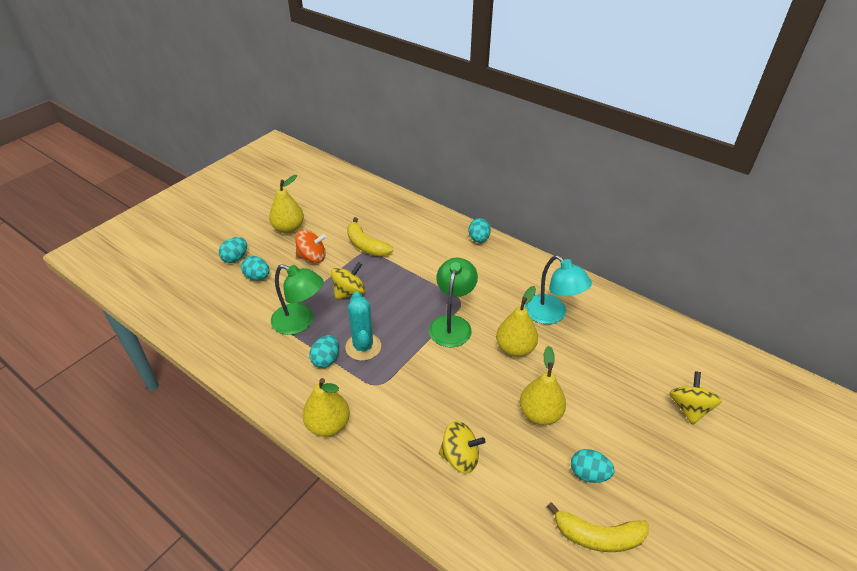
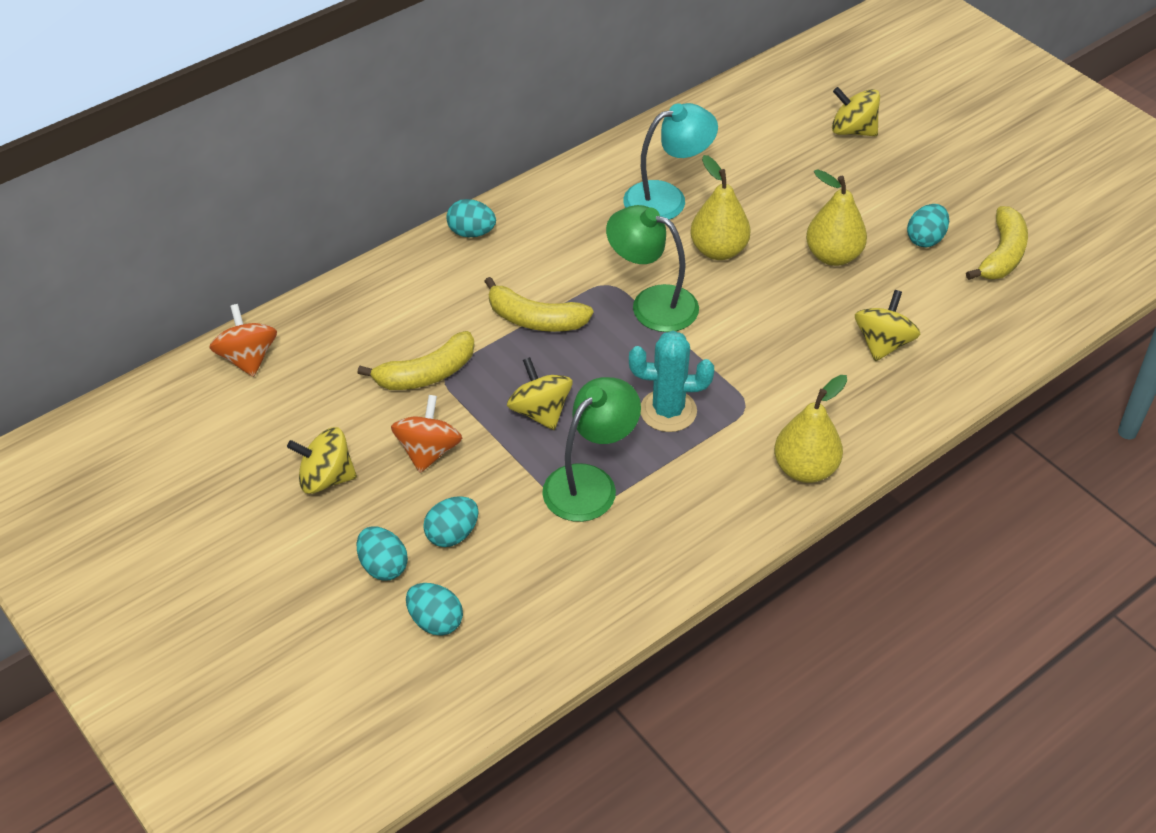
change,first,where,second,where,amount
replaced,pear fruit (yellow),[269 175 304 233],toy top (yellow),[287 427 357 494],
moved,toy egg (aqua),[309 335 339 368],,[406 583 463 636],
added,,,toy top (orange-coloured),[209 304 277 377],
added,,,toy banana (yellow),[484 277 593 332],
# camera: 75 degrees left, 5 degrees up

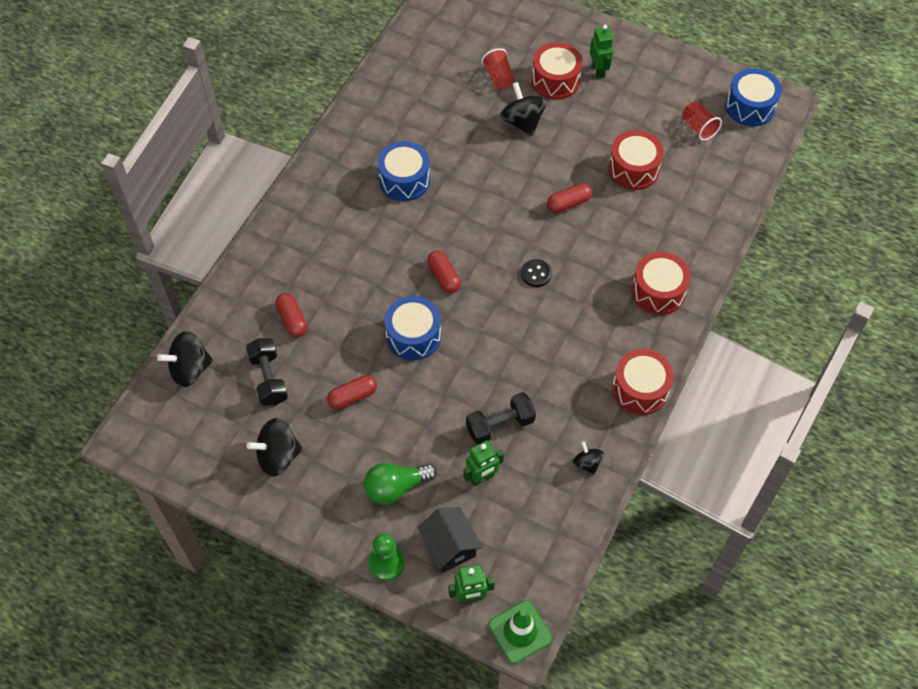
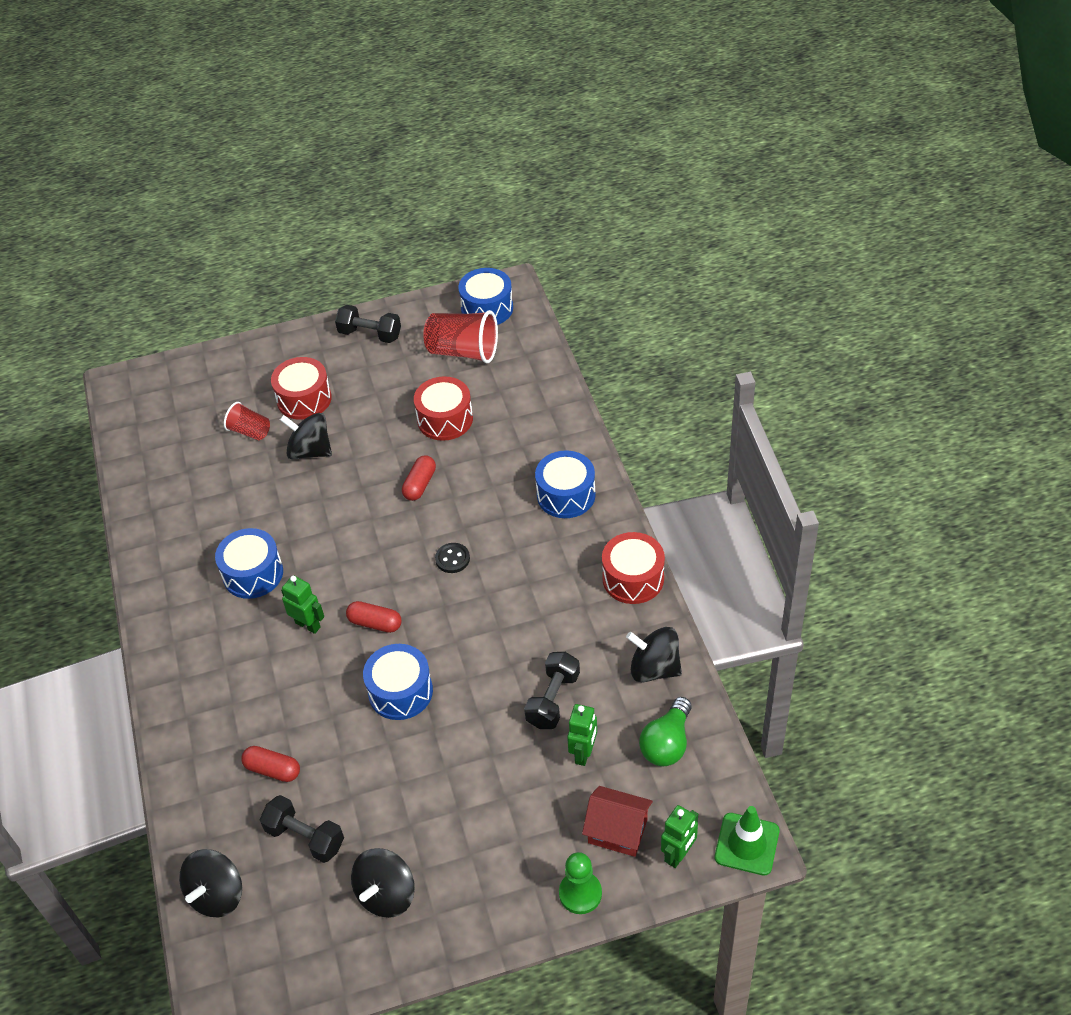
change,first,where,second,where,amount
removed,capsule (crimson),[327 375 377 409],,,
moved,light bulb (green),[364 463 437 505],,[639 697 692 766],
recoloured,house (black),[417 507 482 572],house (crimson),[582 786 653 857],
resized,toy top (black),[573 441 604 475],,[626 627 682 682],x1.79
moved,robot figure (green),[590 25 613 79],,[281 575 324 634],
recoloured,drum (crimson),[631 252 691 315],drum (blue),[535 450 596 518],
resized,cup (crimson),[682 101 722 141],,[423 310 498 363],x1.74
added,,,free weight (black),[335 305 401 343],
# camera: 40 degrees left, 10 degrees down

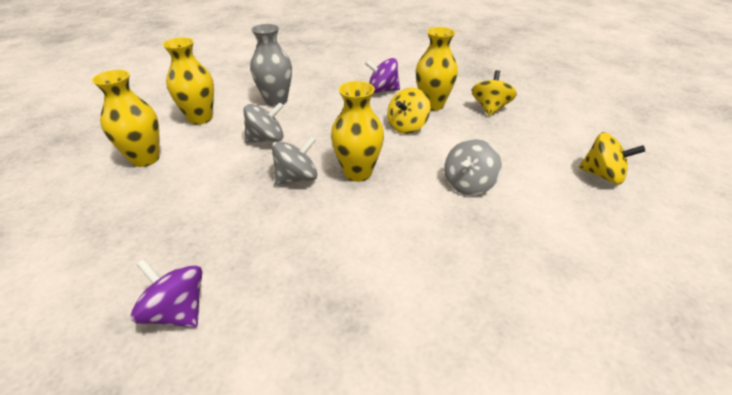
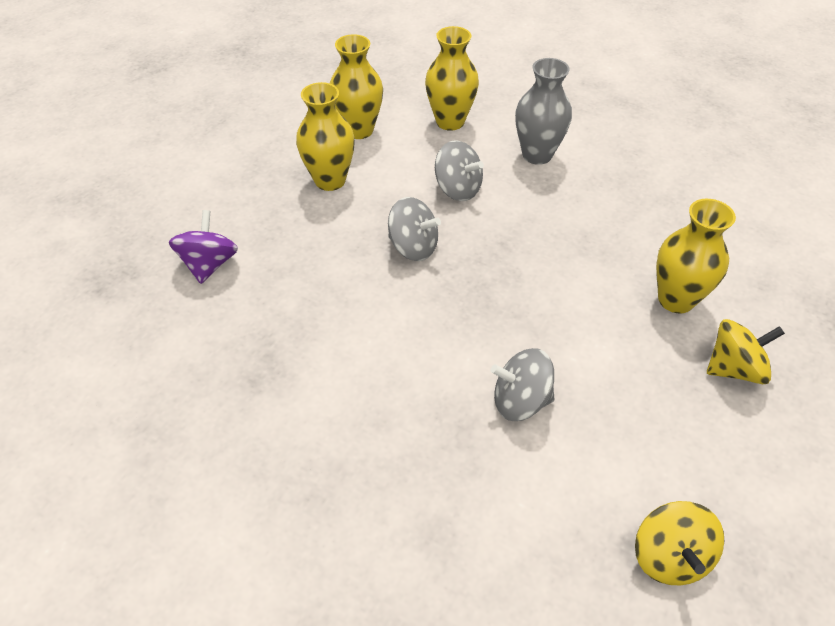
change,first,where,second,where,amount
moved,vase (yellow),[331 81 384 182],,[296 82 355 191],
removed,toy top (royal purple),[365 58 400 93],,,
removed,toy top (yellow),[387 88 431 134],,,
# camera: 60 degrees right, 10 degrees up

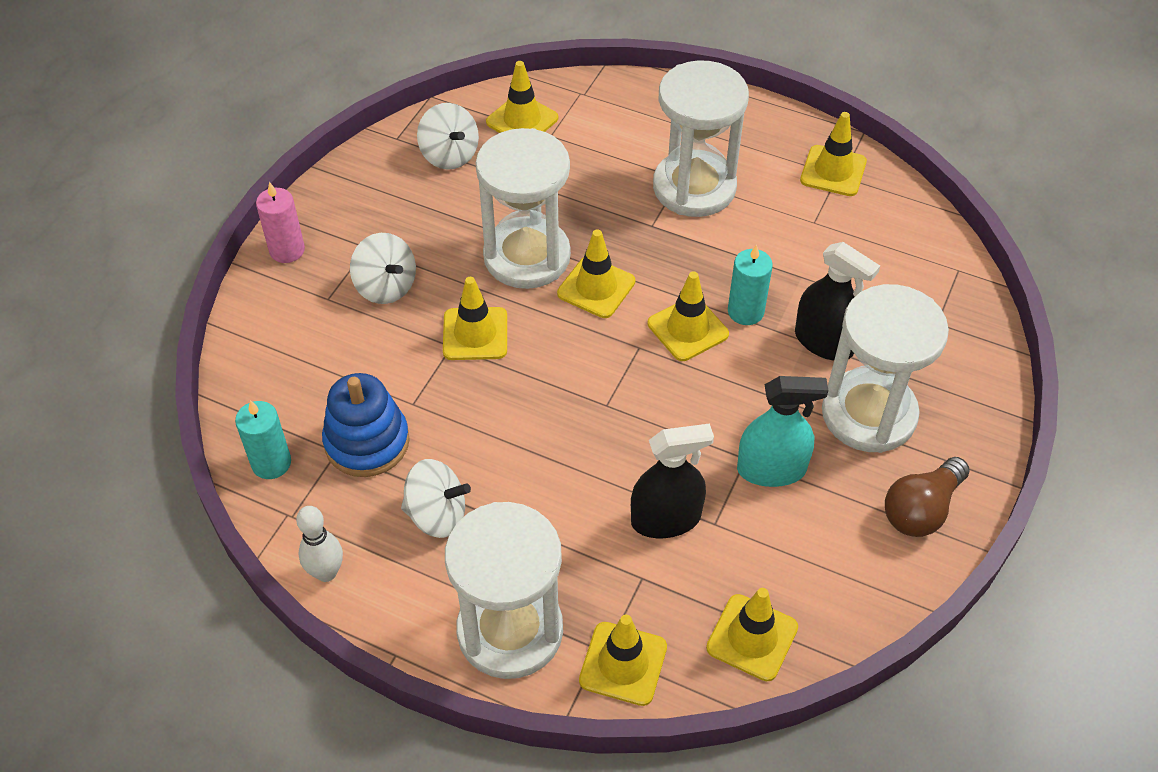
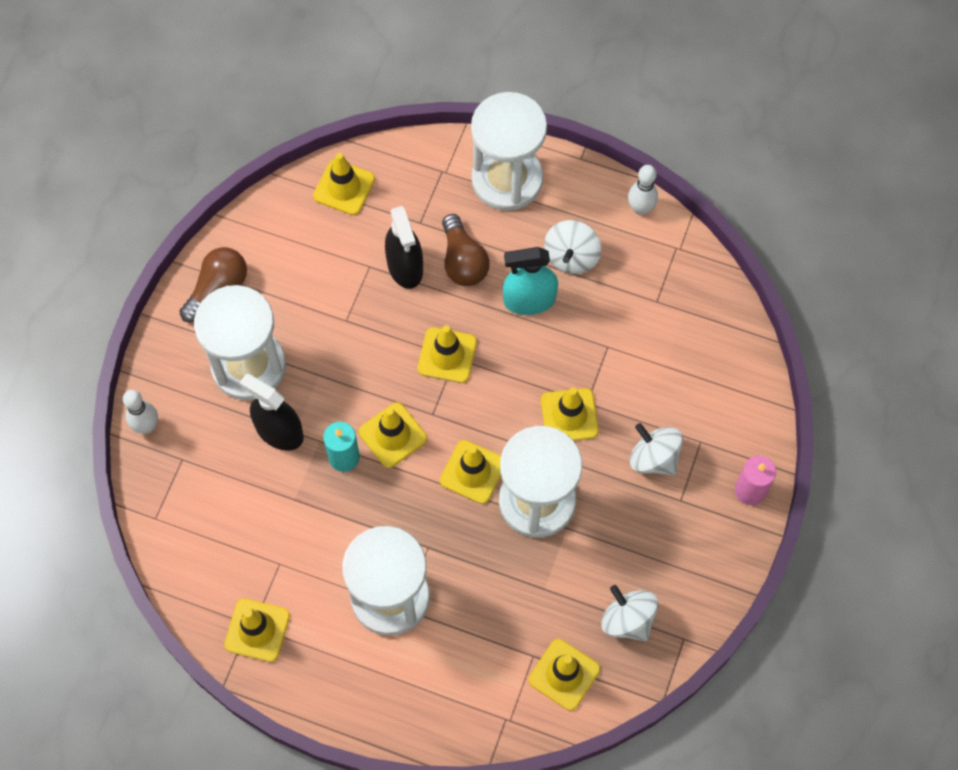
change,first,where,second,where,amount
removed,wax candle (aqua),[235 400 291 479],,,
removed,stacking toy (blue),[322 373 410 477],,,
turned,toy top (white),[401 459 471 538],,[544 220 601 274],75 degrees counterclockwise
moved,safety cone (yellow),[579 615 667 706],,[418 325 477 383],
turned,spray cleaner (black),[631 423 714 538],,[385 206 423 289],90 degrees counterclockwise
moved,spray cleaner (aqua),[737 376 828 487],,[503 247 558 315],
added,,,skittle (white),[123 390 158 434],
added,,,light bulb (russet),[442 214 490 286],
# camera: 175 degrees right, 15 degrees up

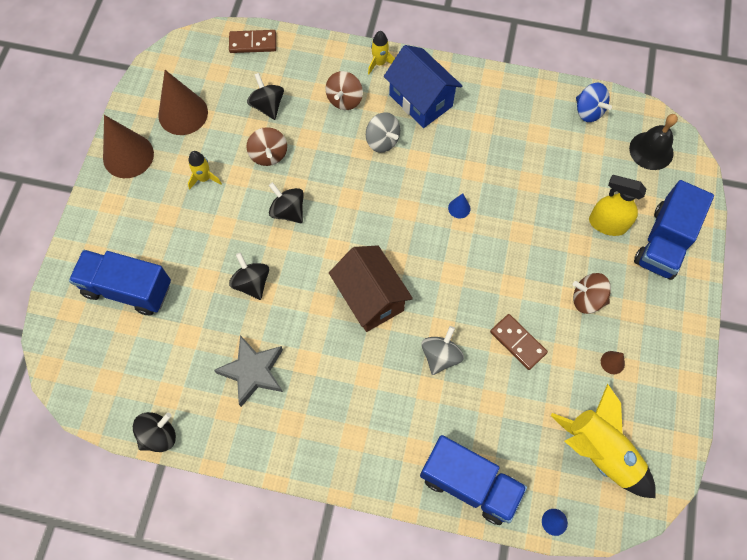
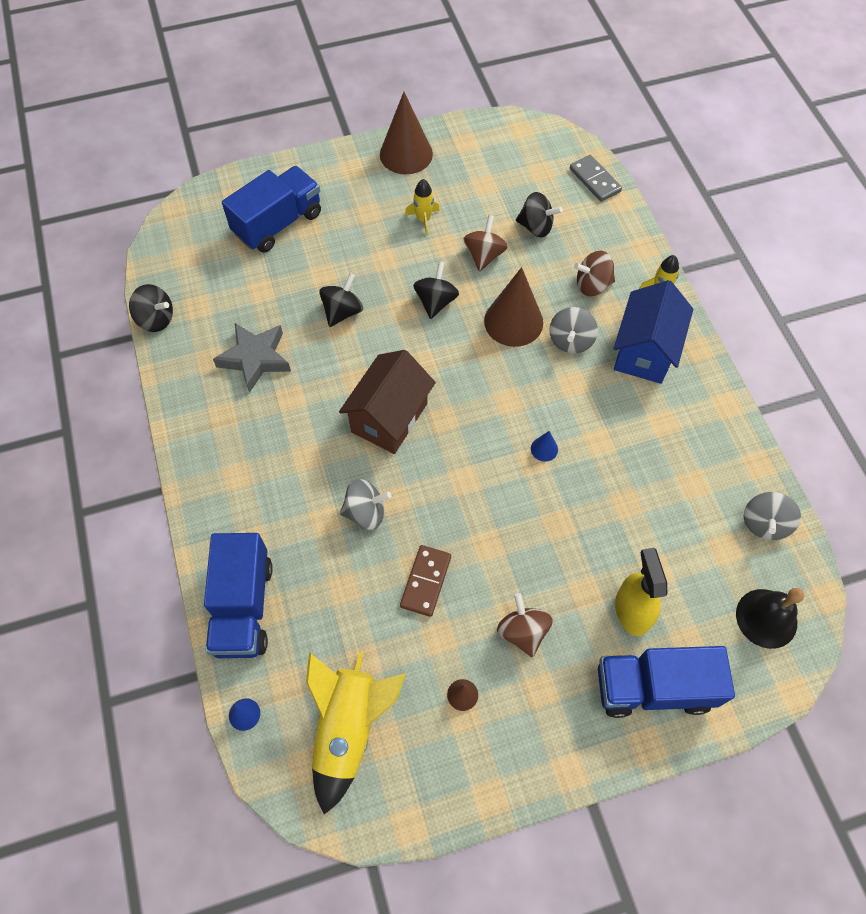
change,first,where,second,where,amount
turned,lorry (blue),[69 250 171 315],,[222 166 321 253],60 degrees clockwise
moved,cone (russet),[158 70 208 135],,[484 267 543 347],
recoloured,domino piece (russet),[229 30 276 53],domino piece (gray),[570 155 622 202],
turned,toy top (russet),[246 127 287 166],,[463 215 508 272],150 degrees clockwise
turned,toy top (black),[247 73 284 120],,[516 192 563 237],75 degrees clockwise
recoloured,toy top (blue),[576 83 612 122],toy top (gray),[744 492 801 540],
# camera: 60 degrees right, 5 degrees down

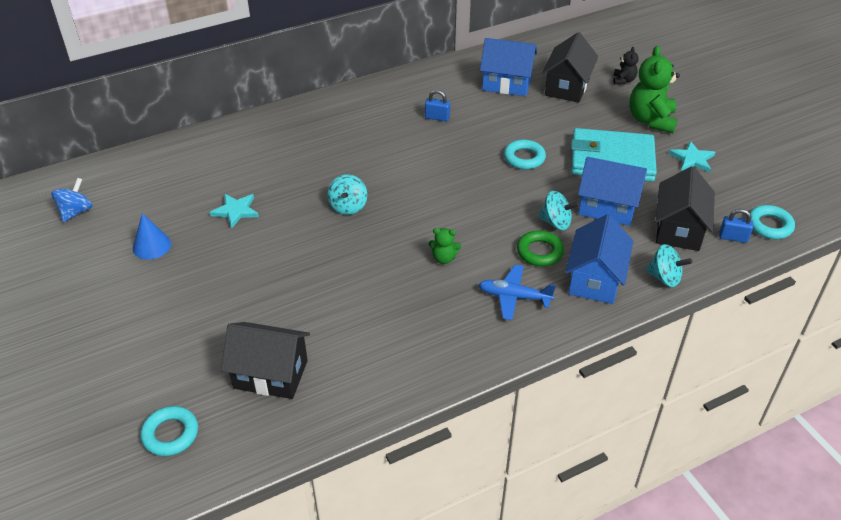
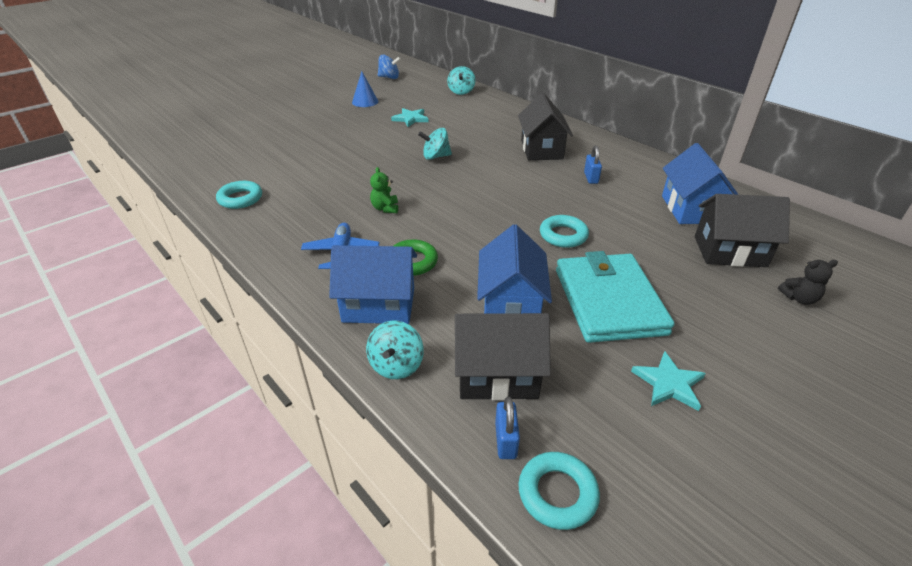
change,first,where,second,where,amount
moved,torus (aqua),[140 406 198 456],,[216 181 262 209],
moved,house (black),[221 322 310 399],,[518 93 573 160],
moved,toy top (aqua),[538 191 579 230],,[447 66 476 95],
removed,teddy bear (green),[629 46 680 133],,,
# camera: 75 degrees right, 5 degrees down

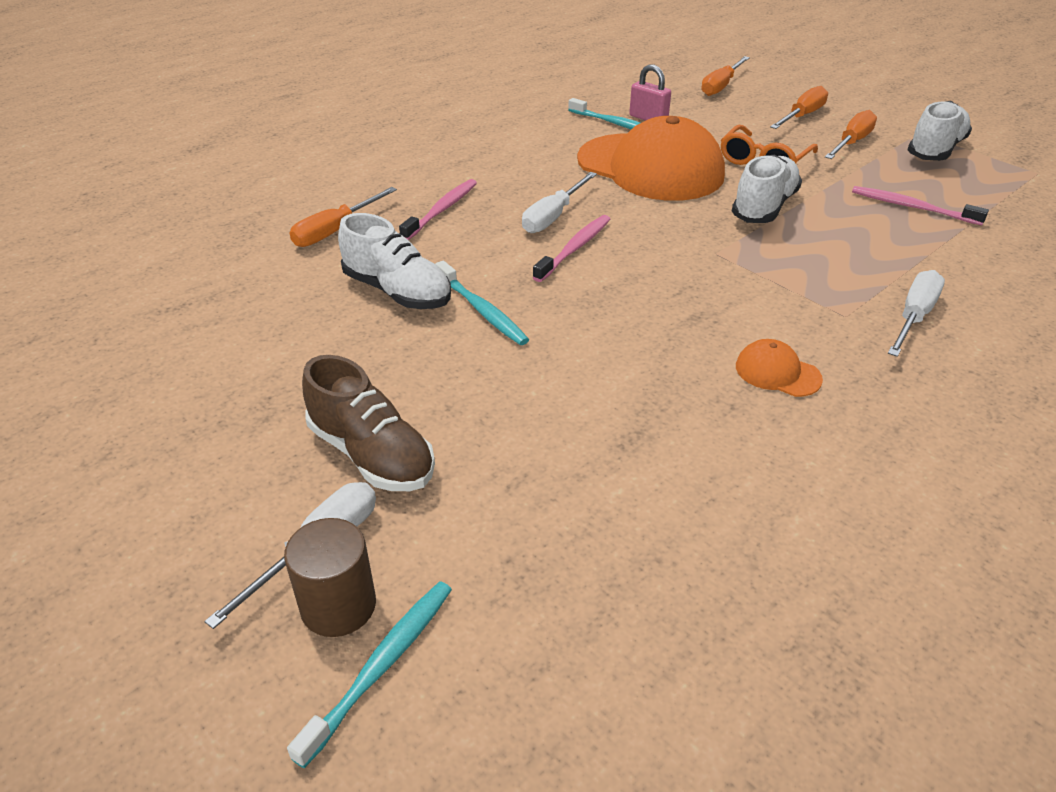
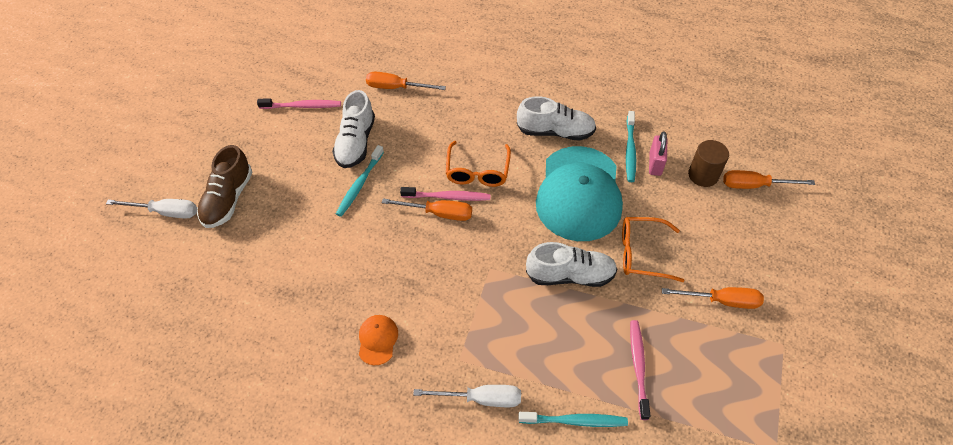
change,first,where,second,where,amount
moved,cylinder shape (russet),[284 518 376 637],,[688 140 729 187],
moved,dental brush (aqua),[287 581 452 768],,[518 412 628 427],
moved,dental brush (pink),[399 179 477 240],,[257 98 341 109],
replaced,hand screwdriver (white),[522 172 597 233],glasses (orange-coloured),[446 141 511 187],
recoloured,peaked cap (orange-coloured),[577 116 725 201],peaked cap (aqua),[536 146 623 241],
moved,hand screwdriver (orange-coloured),[770 86 828 129],,[382 199 472 221],
moved,sneaker (white),[908 101 972 161],,[517 96 596 141],
# camera: 60 degrees right, 15 degrees up

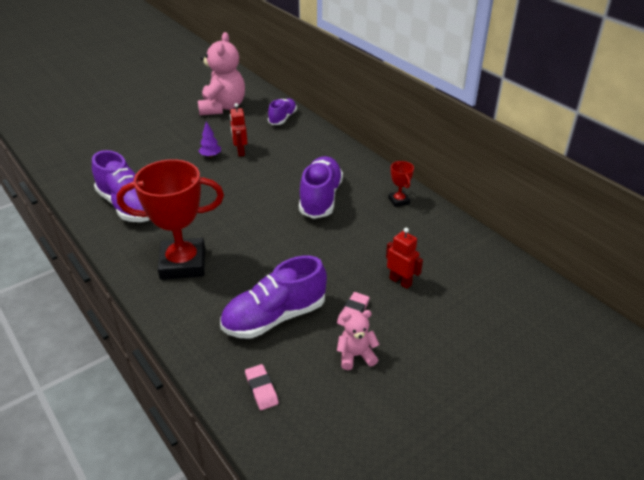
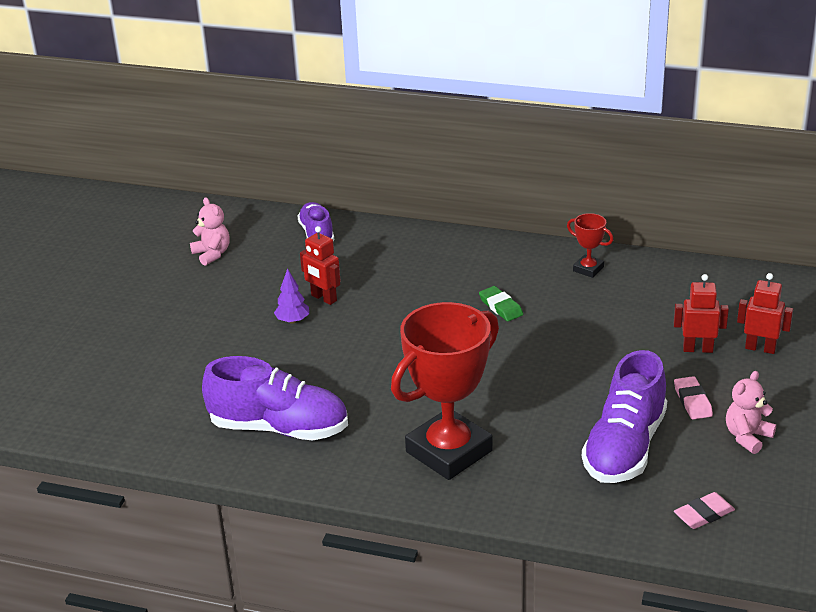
change,first,where,second,where,amount
resized,teddy bear (pink),[198 32 245 115],,[190 197 230 266],x0.49
turned,eraser (pink),[245 364 279 410],,[674 492 735 529],60 degrees counterclockwise
replaced,sneaker (royal purple),[299 156 343 219],eraser (green),[479 286 523 321],
added,,,robot figure (crimson),[737 273 793 354],
# camera: 35 degrees left, 5 degrees down

